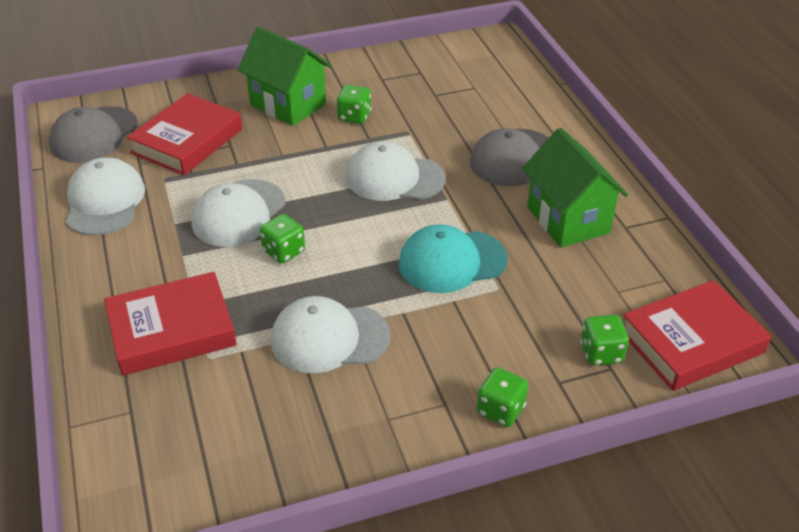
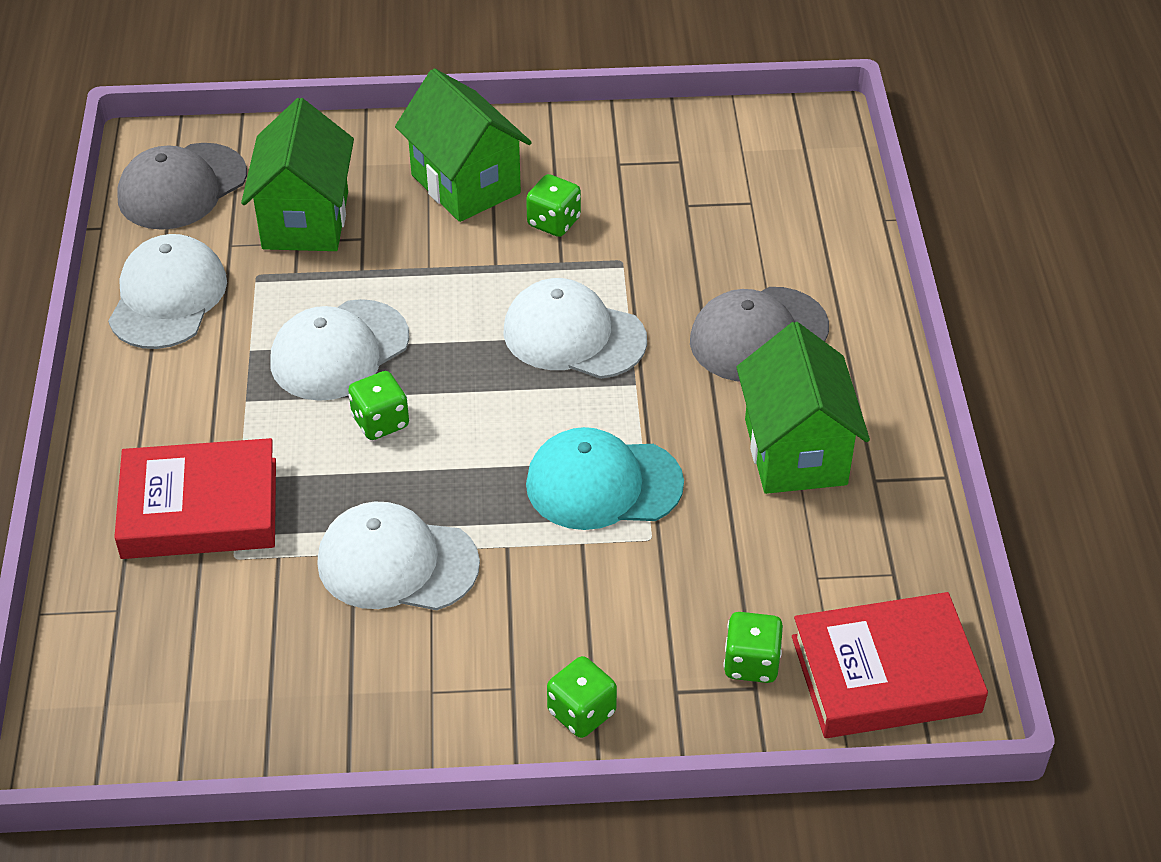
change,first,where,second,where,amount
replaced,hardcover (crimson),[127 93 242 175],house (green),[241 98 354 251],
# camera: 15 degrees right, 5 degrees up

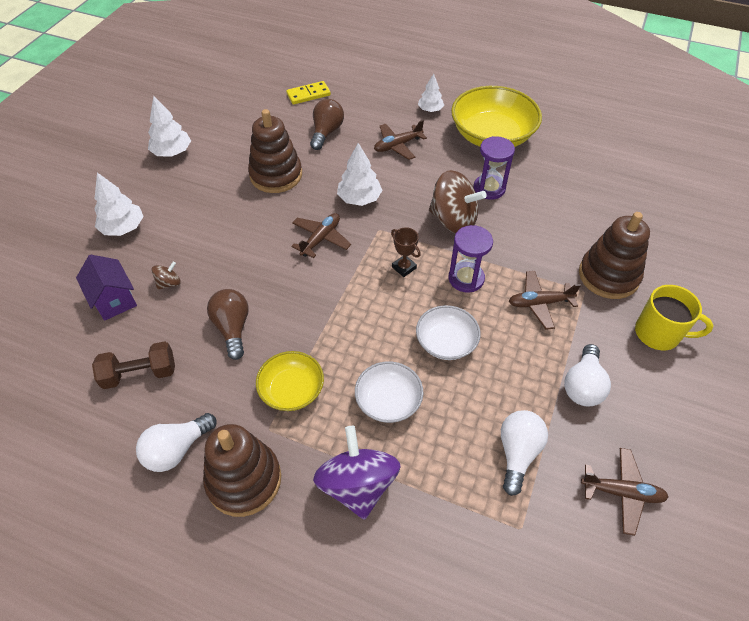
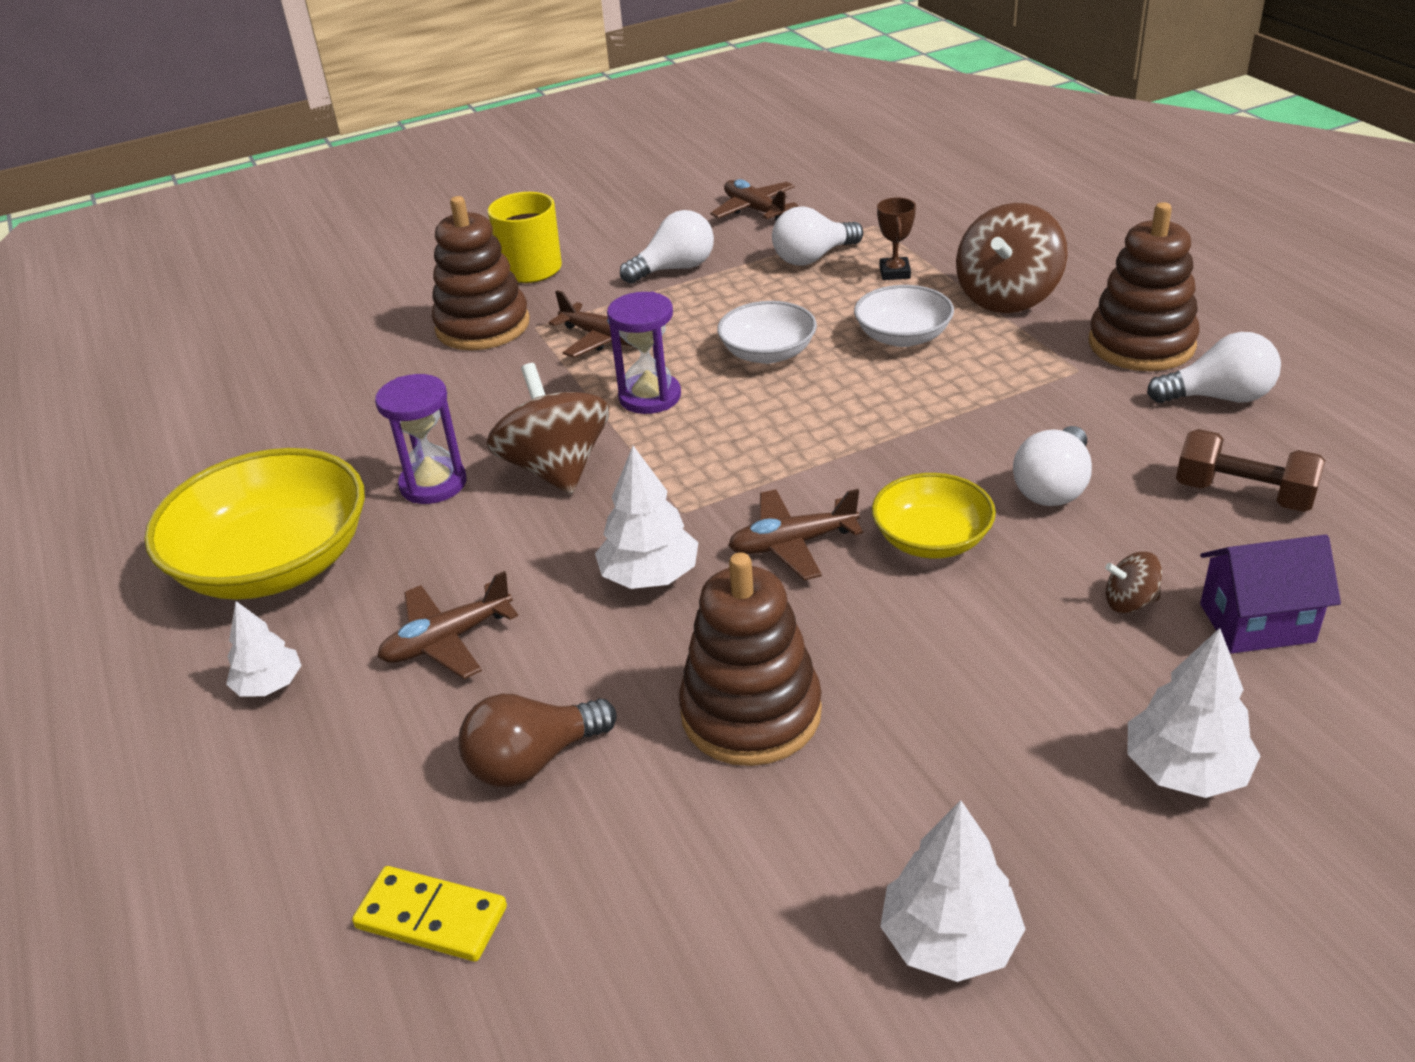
change,first,where,second,where,amount
turned,house (royal purple),[76 255 137 321],,[1200 534 1341 654],75 degrees clockwise
recoloured,light bulb (russet),[207 289 249 360],light bulb (white),[1013 426 1092 506],
moved,bowl (yellow),[256 351 324 411],,[872 473 996 559],
recoloured,toy top (royal purple),[313 426 401 520],toy top (russet),[956 203 1068 313],
turned,toy plane (russet),[374 120 427 160],,[377 571 518 679],135 degrees clockwise
moved,award cup (russet),[391 227 421 277],,[877 197 916 280],
# camera: 135 degrees left, 15 degrees down

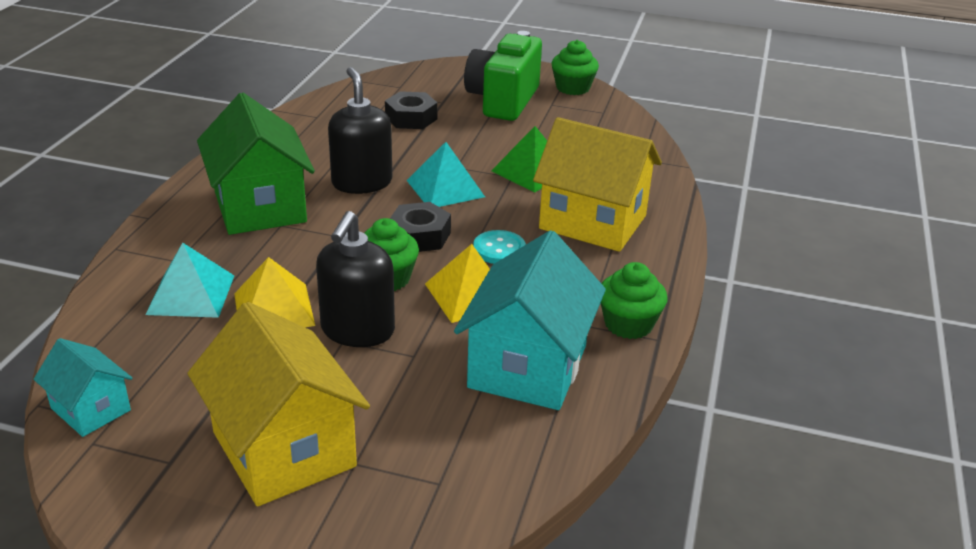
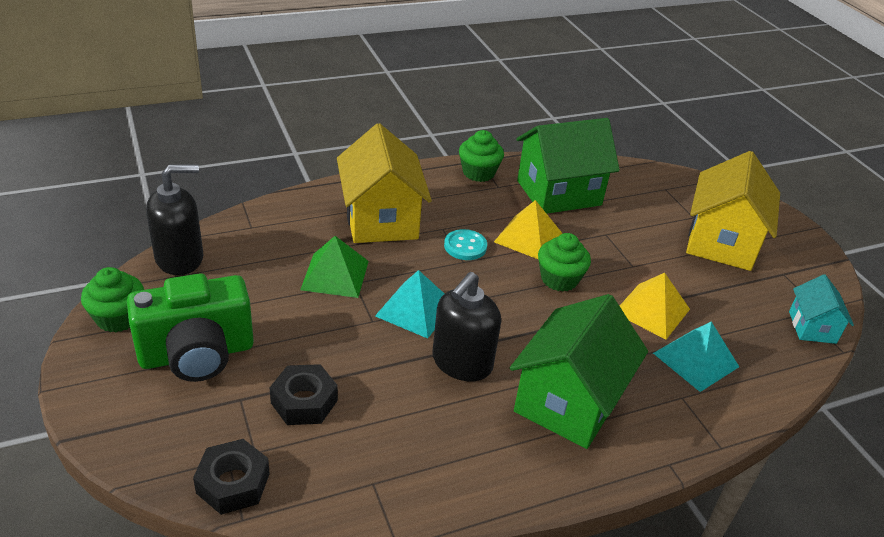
change,first,where,second,where,amount
moved,pump bottle (black),[316 211 395 347],,[146 164 203 275],
moved,hex nut (black),[390 202 451 252],,[193 439 270 515],
recoloured,house (aqua),[454 230 606 410],house (green),[516 118 620 214],
# camera: 130 degrees left, 5 degrees up

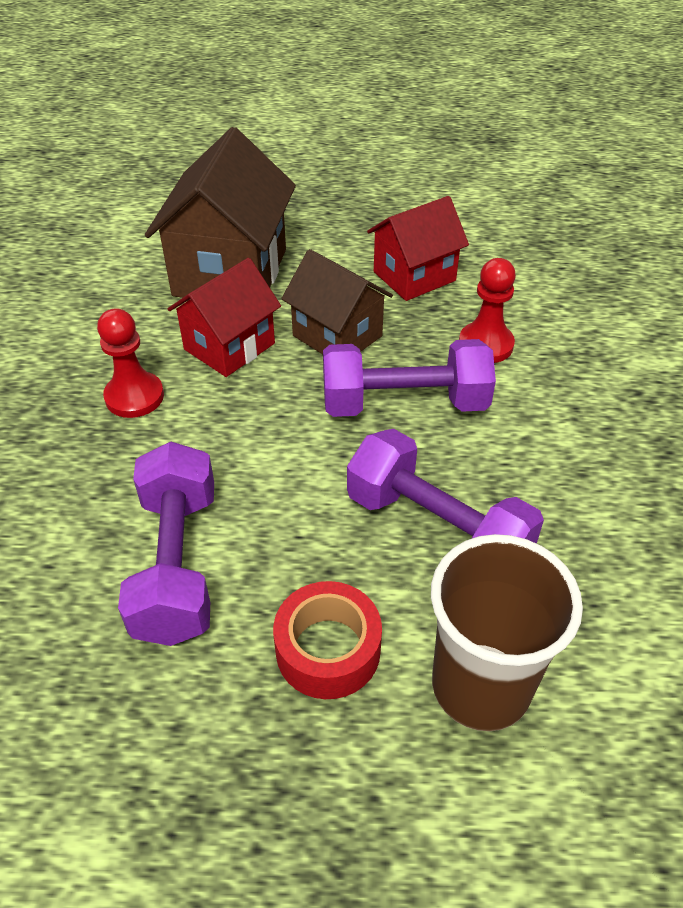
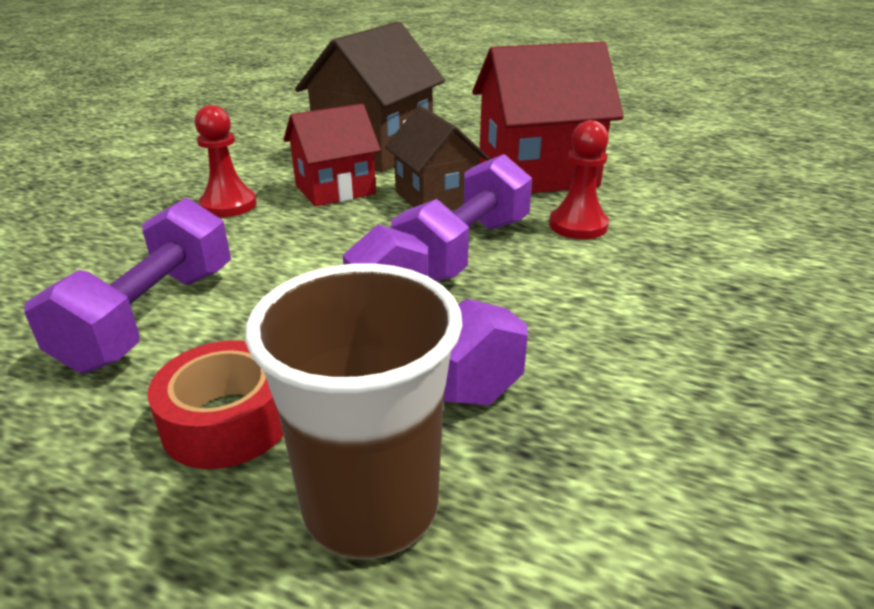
change,first,where,second,where,amount
turned,free weight (royal purple),[323 339 496 417],,[391 154 532 282],75 degrees counterclockwise
resized,house (crimson),[367 196 469 301],,[472 42 624 193],x1.60
# camera: 20 degrees right, 15 degrees down

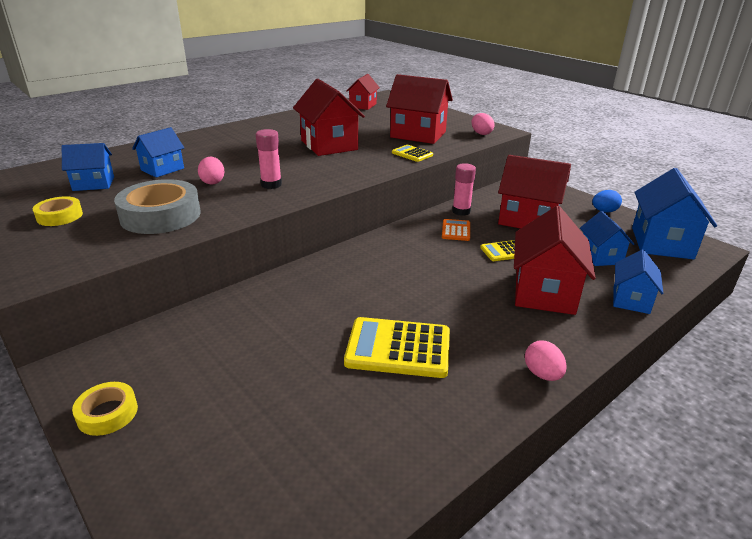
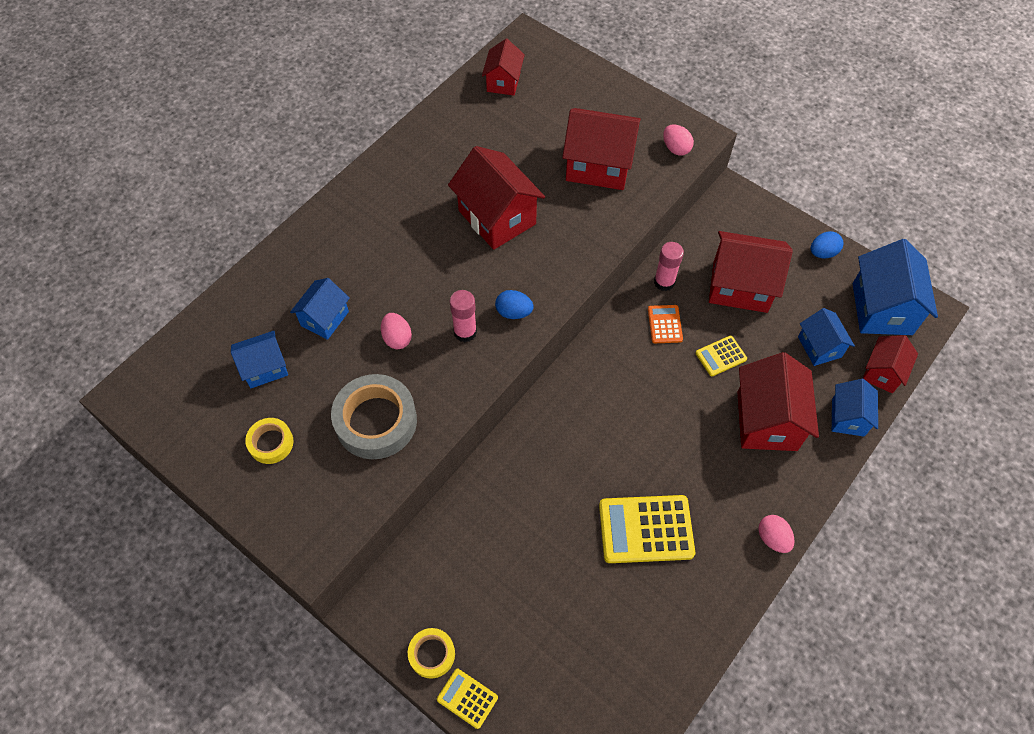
change,first,where,second,where,amount
moved,pocket calculator (yellow),[392 145 433 162],,[437 669 498 729],
added,,,toy egg (blue),[495 290 534 319],
added,,,house (crimson),[862 335 918 393],
# camera: 10 degrees left, 30 degrees up

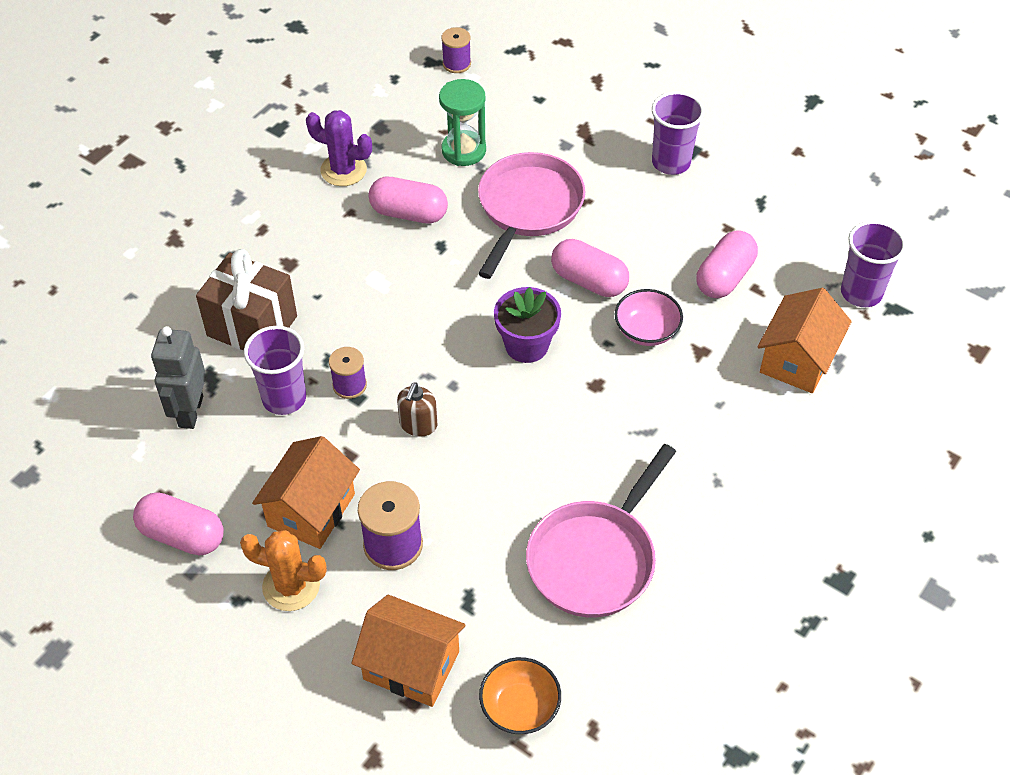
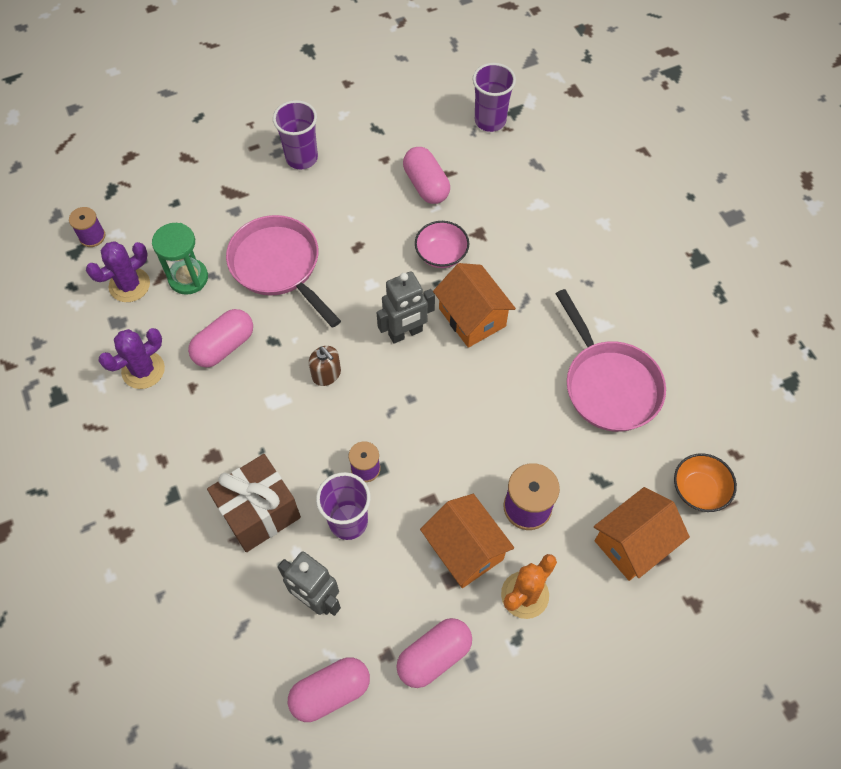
change,first,where,second,where,amount
moved,pump bottle (russet),[397 382 437 437],,[309 346 341 386],
replaced,potted plant (royal purple),[494 287 561 363],robot figure (gray),[377 272 435 344],
moved,capsule (pink),[551 239 629 297],,[288 657 370 722],
moved,house (orange-coloured),[757 288 852 393],,[433 263 516 348],
added,,,prickly plant (royal purple),[86 241 150 302],
# camera: 60 degrees left, 10 degrees up

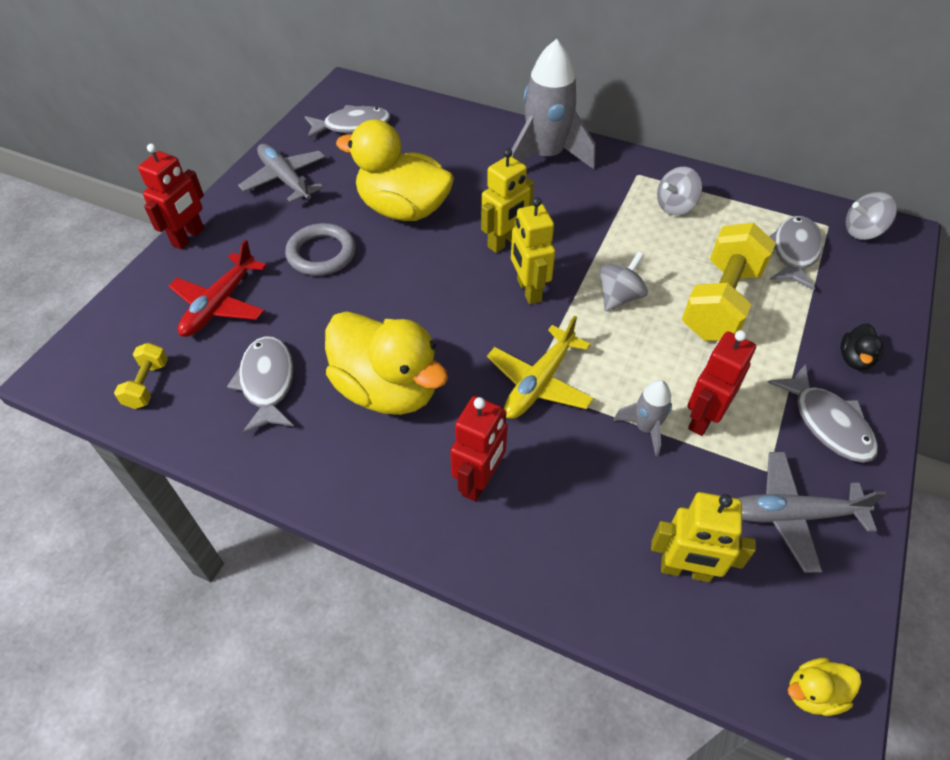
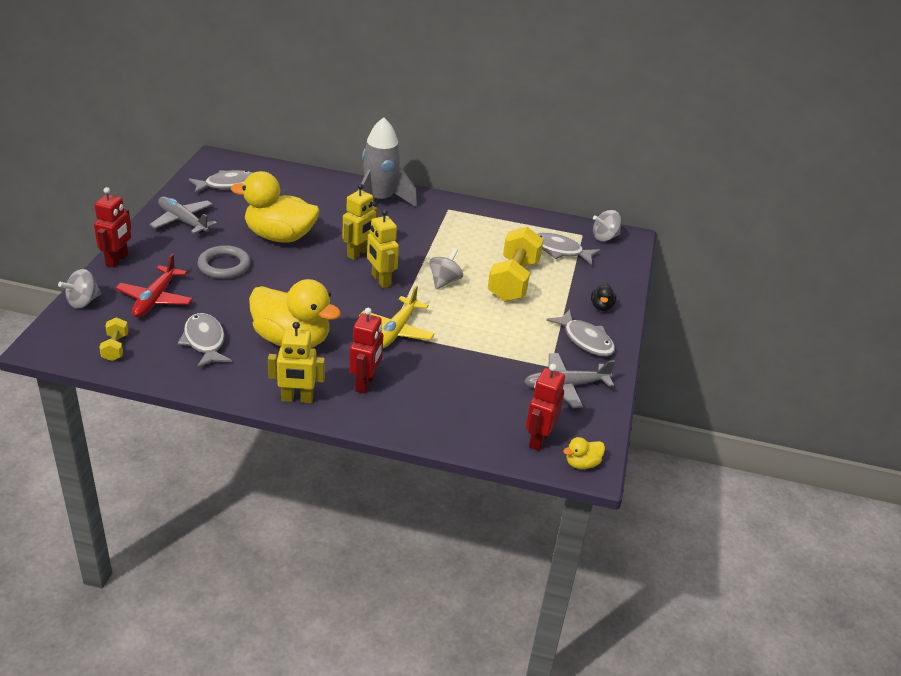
change,first,where,second,where,amount
removed,spaceship (gray),[613 380 672 456],,,
moved,robot figure (yellow),[651 492 756 582],,[268 322 325 403],
moved,toy top (gray),[657 167 702 215],,[58 269 101 308],
moved,robot figure (crimson),[687 330 756 436],,[526 364 565 451],
turned,fish figure (gray),[769 216 823 290],,[537 233 601 265],75 degrees counterclockwise
# camera: 15 degrees left, 15 degrees down

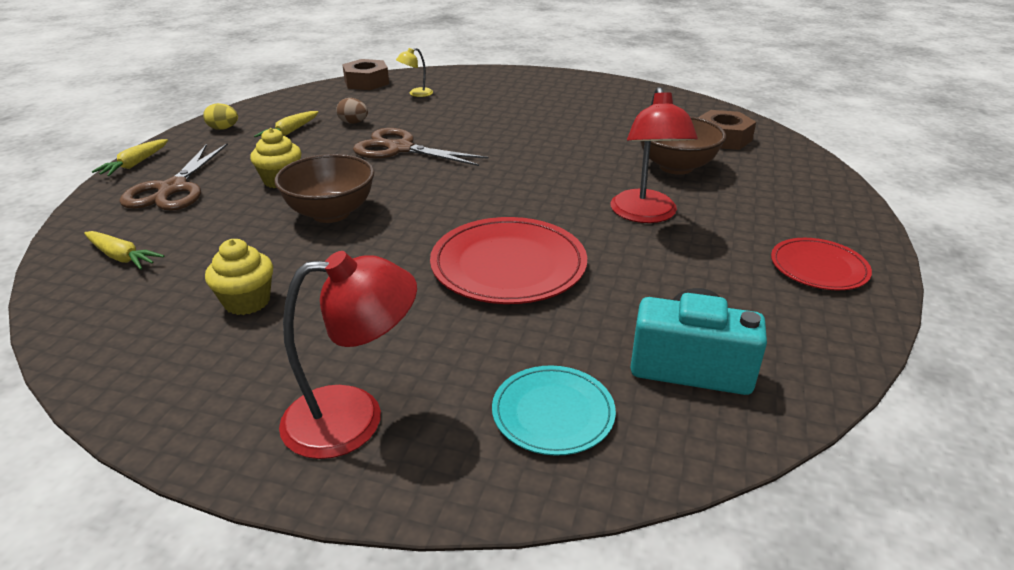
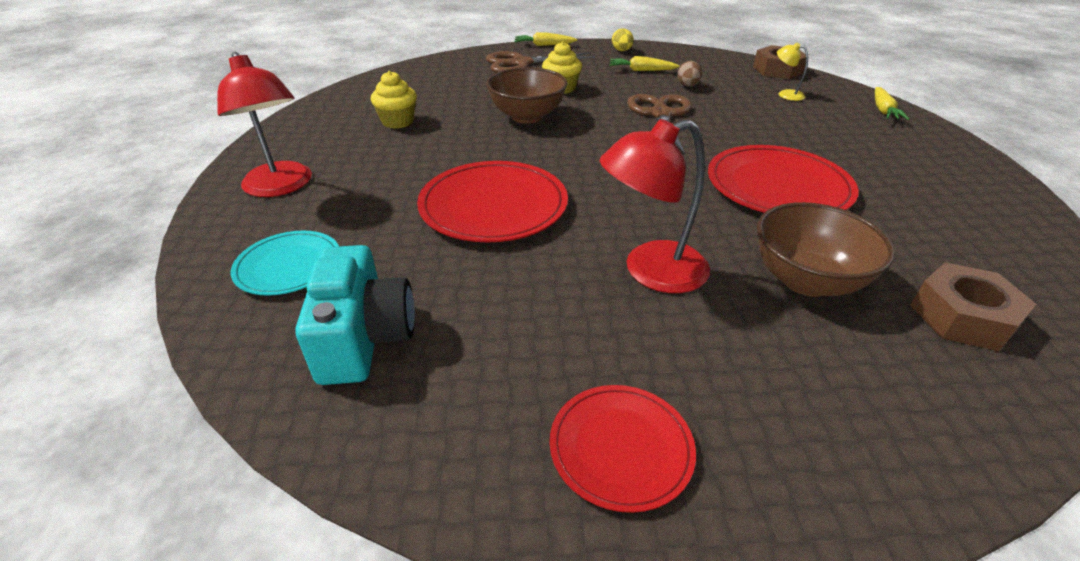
change,first,where,second,where,amount
moved,root vegetable (yellow),[84 231 164 270],,[875 87 910 120],
added,,,plate (crimson),[708 145 859 213],
# camera: 70 degrees right, 5 degrees up

